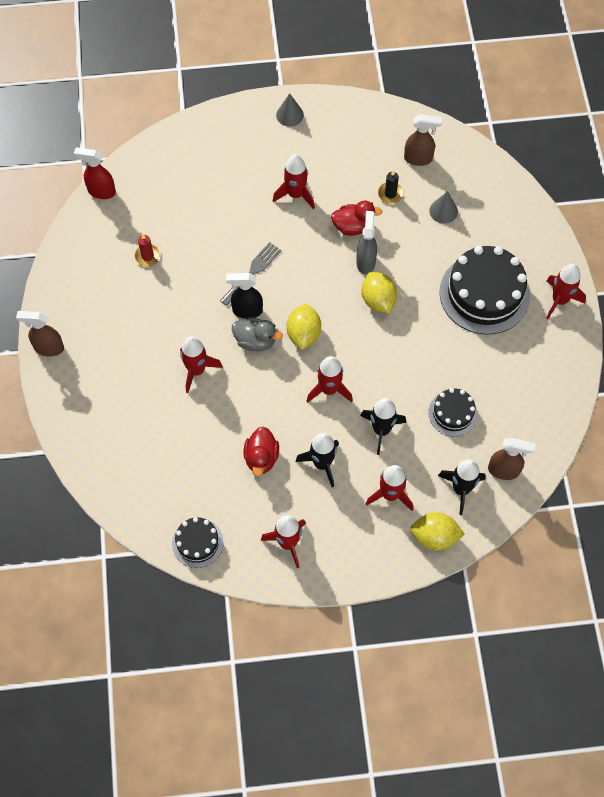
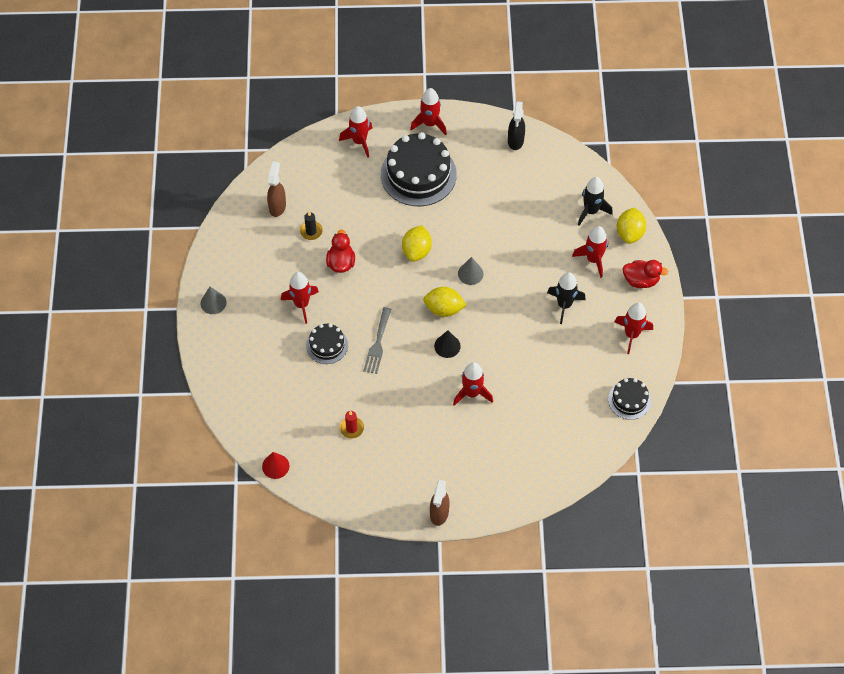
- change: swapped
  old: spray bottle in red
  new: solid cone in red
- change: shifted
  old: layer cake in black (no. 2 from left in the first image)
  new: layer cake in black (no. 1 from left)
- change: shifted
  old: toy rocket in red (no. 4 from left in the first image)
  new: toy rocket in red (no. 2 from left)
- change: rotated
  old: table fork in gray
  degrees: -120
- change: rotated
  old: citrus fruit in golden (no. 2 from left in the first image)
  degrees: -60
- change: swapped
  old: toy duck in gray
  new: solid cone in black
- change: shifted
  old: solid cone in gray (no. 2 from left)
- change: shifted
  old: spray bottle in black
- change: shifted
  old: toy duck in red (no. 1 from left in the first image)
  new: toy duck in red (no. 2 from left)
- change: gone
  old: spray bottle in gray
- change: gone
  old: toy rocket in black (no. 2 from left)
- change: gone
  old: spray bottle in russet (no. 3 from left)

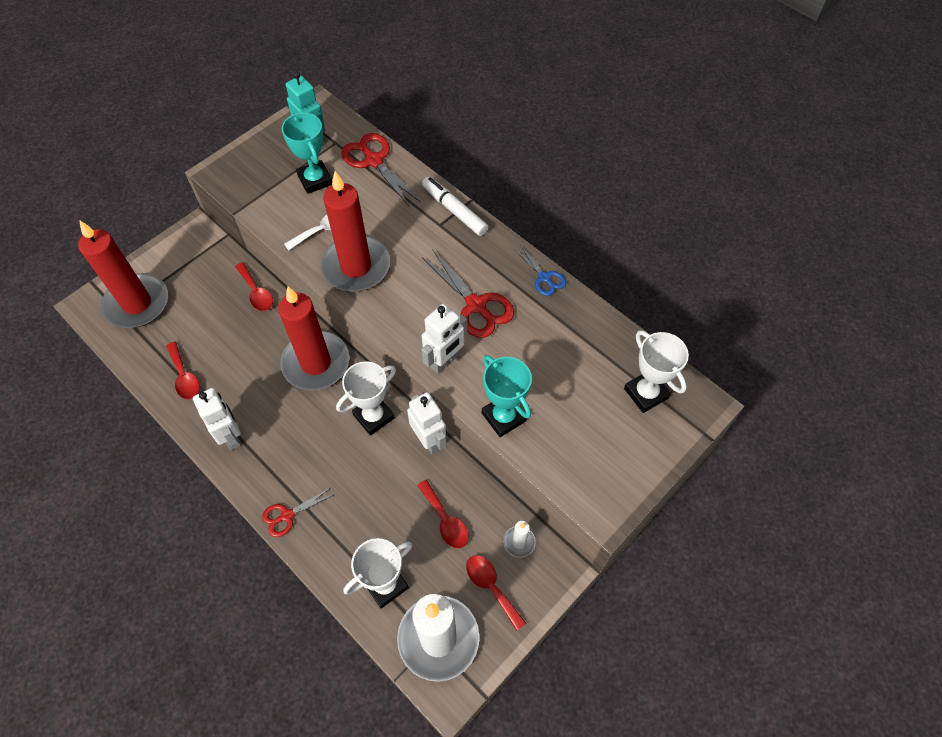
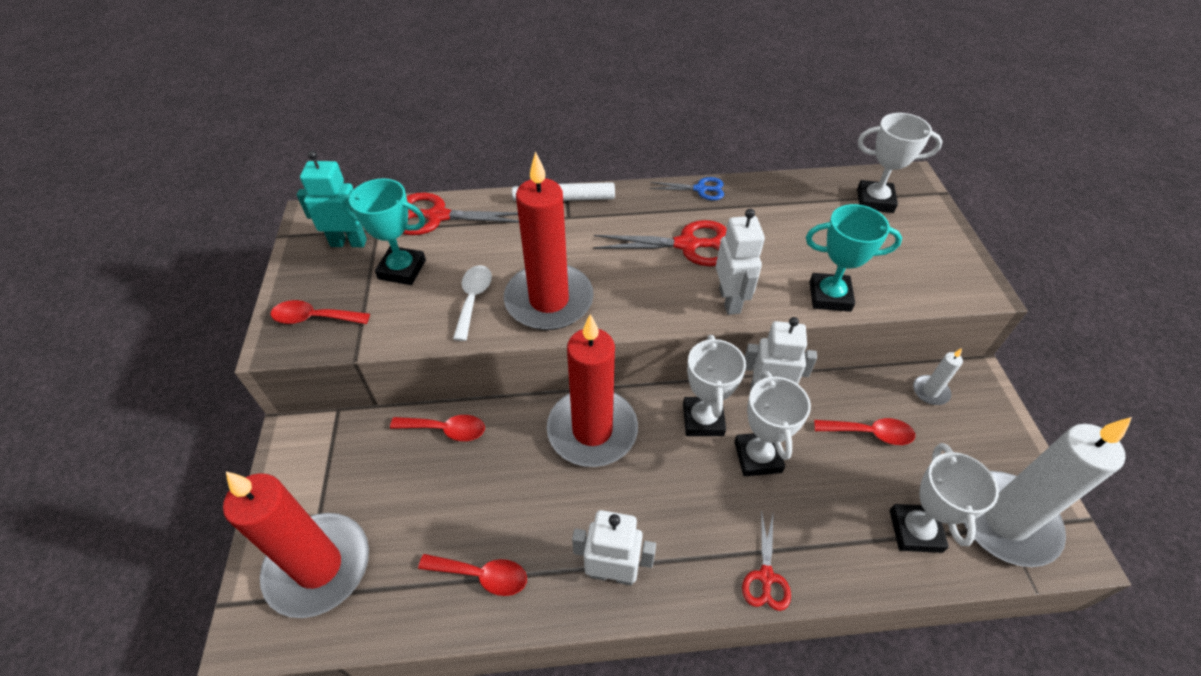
- change: shifted
  old: teaspoon in red (no. 4 from left in the first image)
  new: teaspoon in red (no. 1 from left)
- change: new
  new: trophy in white (no. 2 from left)

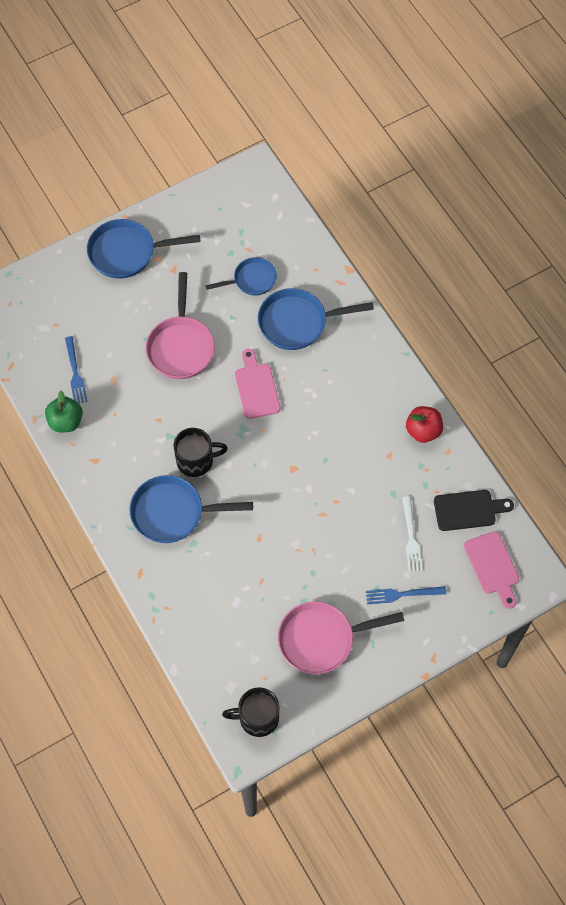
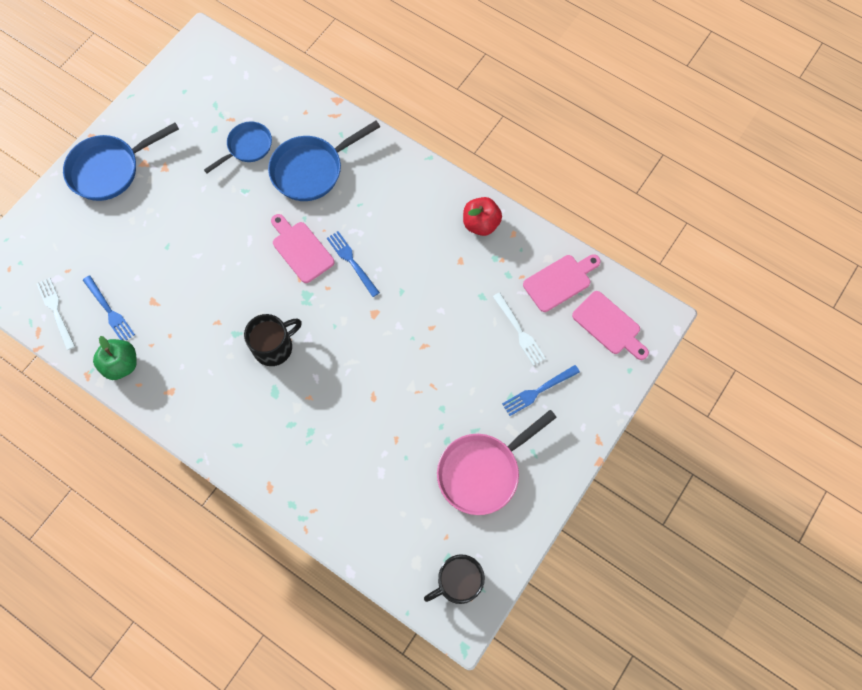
- change: new
  new: table fork in white (no. 1 from left)
- change: new
  new: table fork in royal blue (no. 2 from left)
- change: repainted
  old: bread board in black
  new: bread board in rosy (no. 2 from left)
- change: gone
  old: frying pan in royal blue (no. 2 from left)
- change: gone
  old: frying pan in rosy (no. 1 from left)

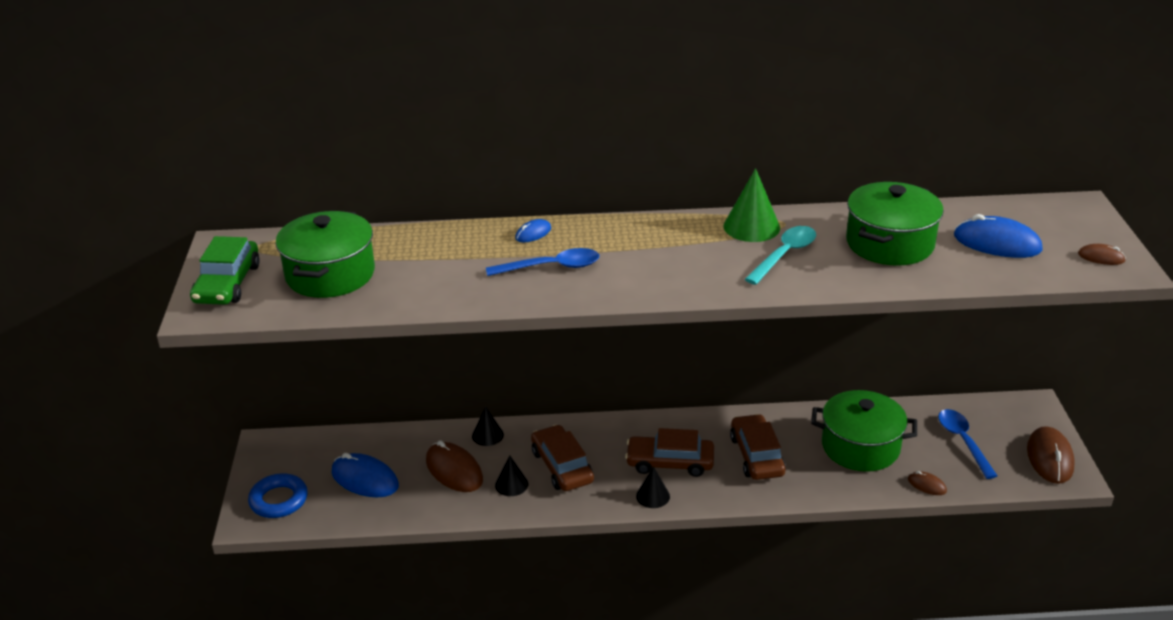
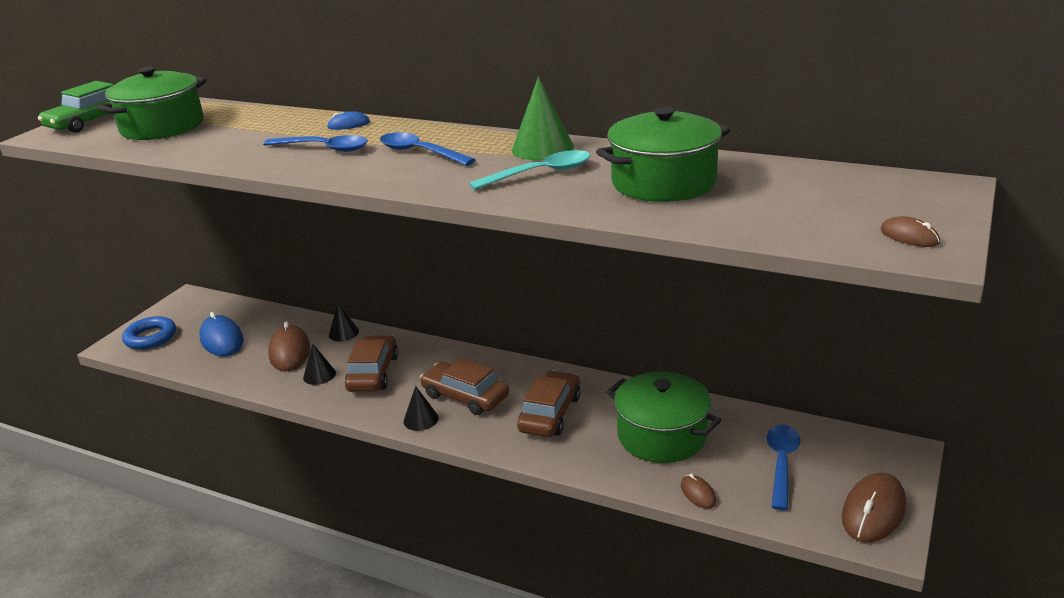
- change: new
  new: teaspoon in royal blue (no. 2 from left)
- change: gone
  old: PC mouse in royal blue (no. 3 from left)

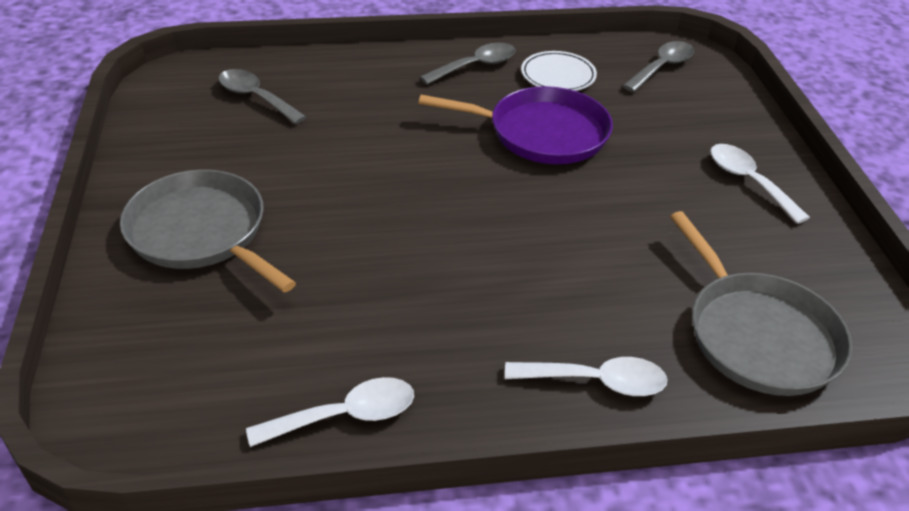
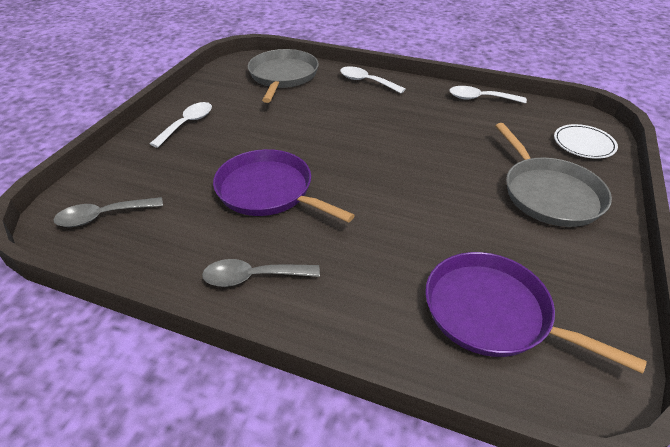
- change: rotated
  old: teaspoon in white (no. 3 from left in the first image)
  degrees: -150
- change: swapped
  old: teaspoon in gray (no. 1 from left)
  new: frying pan in purple (no. 2 from left)
- change: shifted
  old: flat dish in white

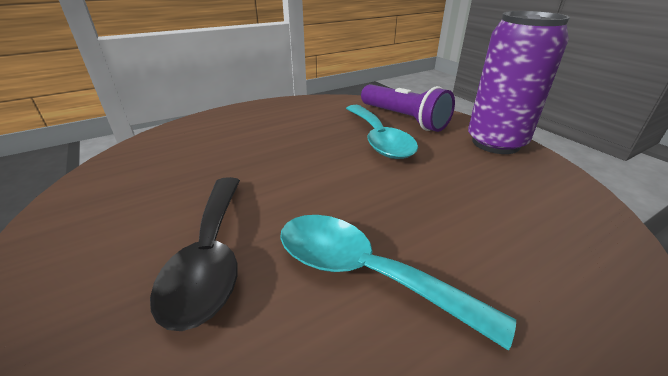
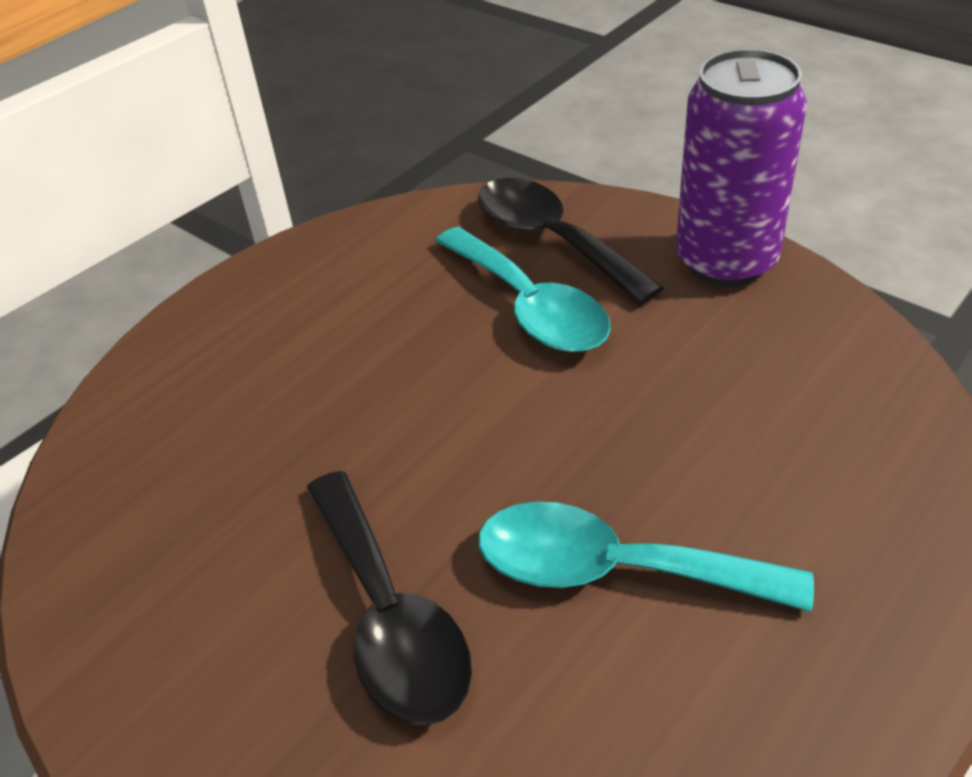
- change: swapped
  old: torch in purple
  new: teaspoon in black (no. 2 from left)

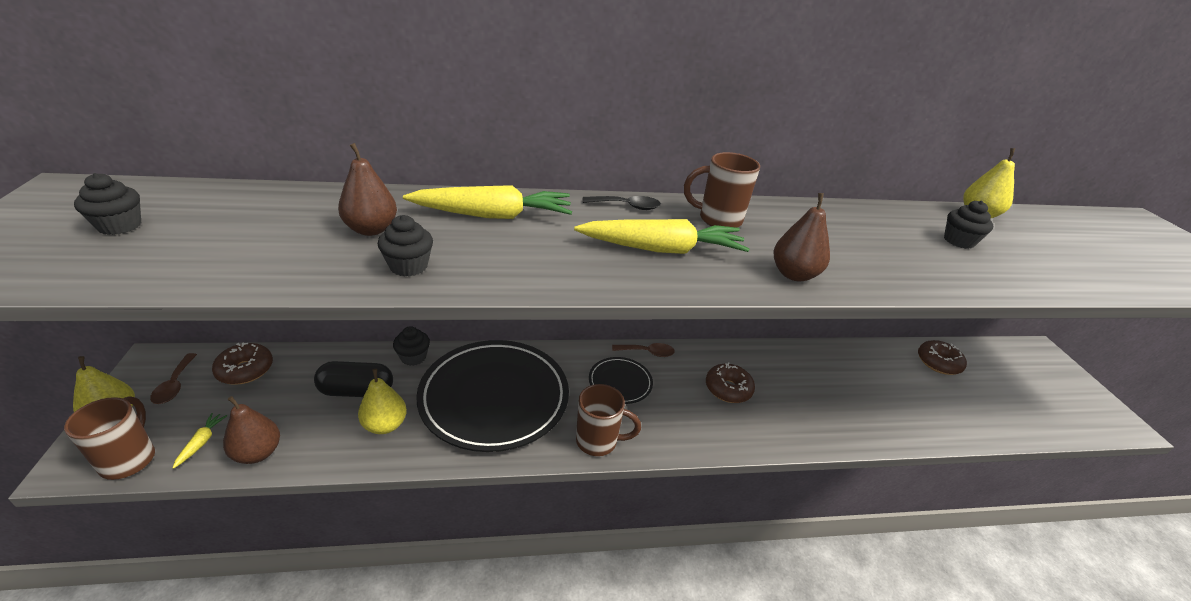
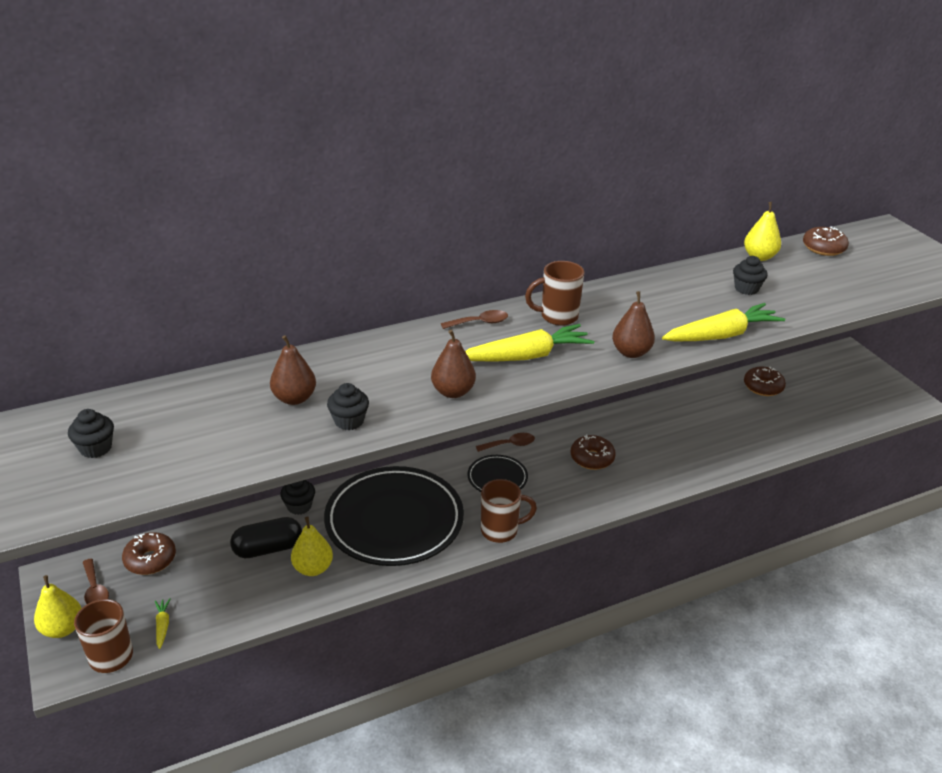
- change: shifted
  old: pear fruit in russet (no. 1 from left in the first image)
  new: pear fruit in russet (no. 2 from left)
- change: repainted
  old: teaspoon in black
  new: teaspoon in russet (no. 2 from left)
- change: shifted
  old: carrot in golden (no. 2 from left in the first image)
  new: carrot in golden (no. 3 from left)
- change: new
  new: doughnut in russet (no. 4 from left)

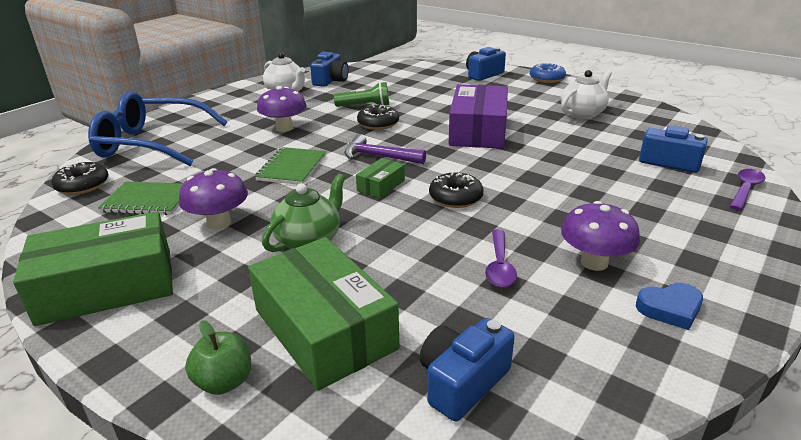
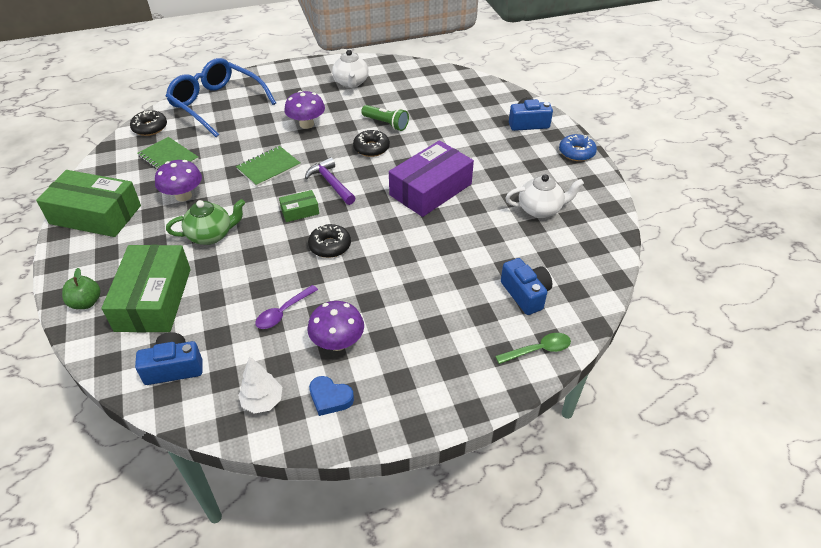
- change: new
  new: tree in white
- change: repainted
  old: teaspoon in purple (no. 2 from left)
  new: teaspoon in leaf-green
- change: gone
  old: photo camera in royal blue (no. 1 from left)

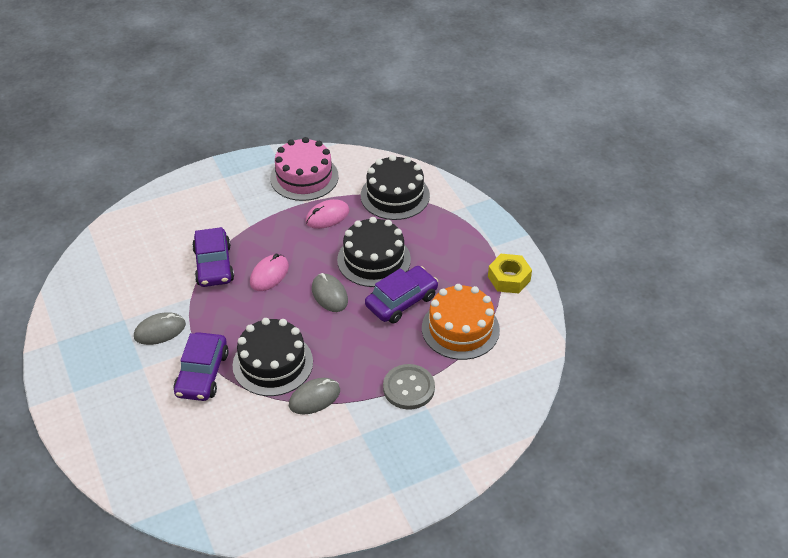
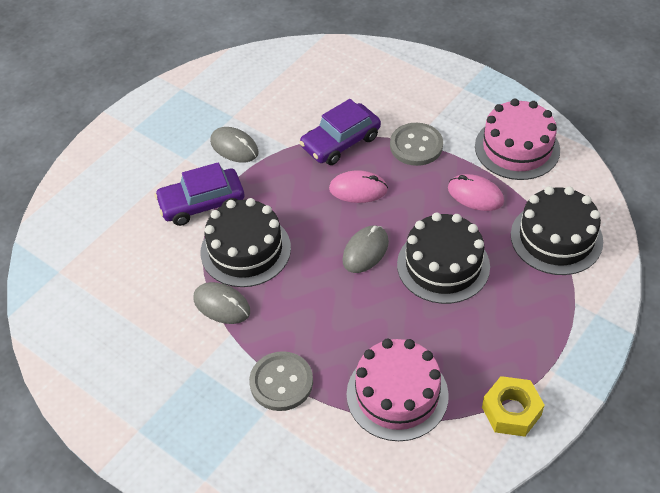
- change: repainted
  old: layer cake in orange
  new: layer cake in rosy (no. 1 from left)
- change: new
  new: shirt button in gray (no. 2 from left)
- change: gone
  old: car in purple (no. 3 from left)

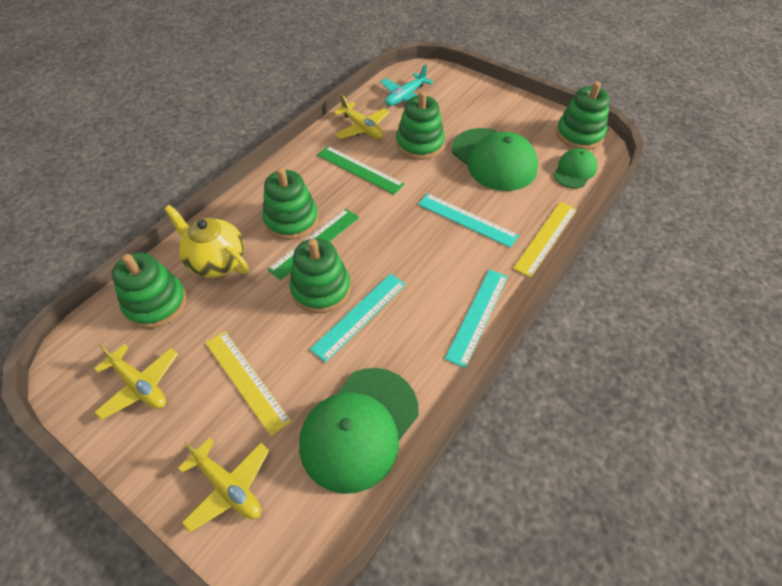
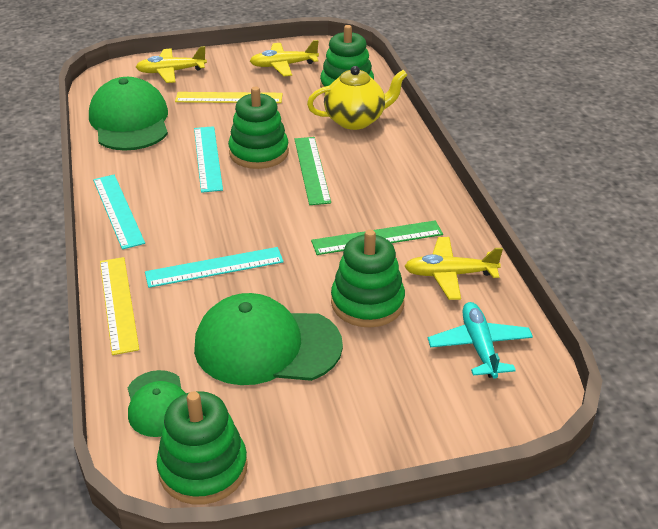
- change: gone
  old: stacking toy in leaf-green (no. 2 from left)

